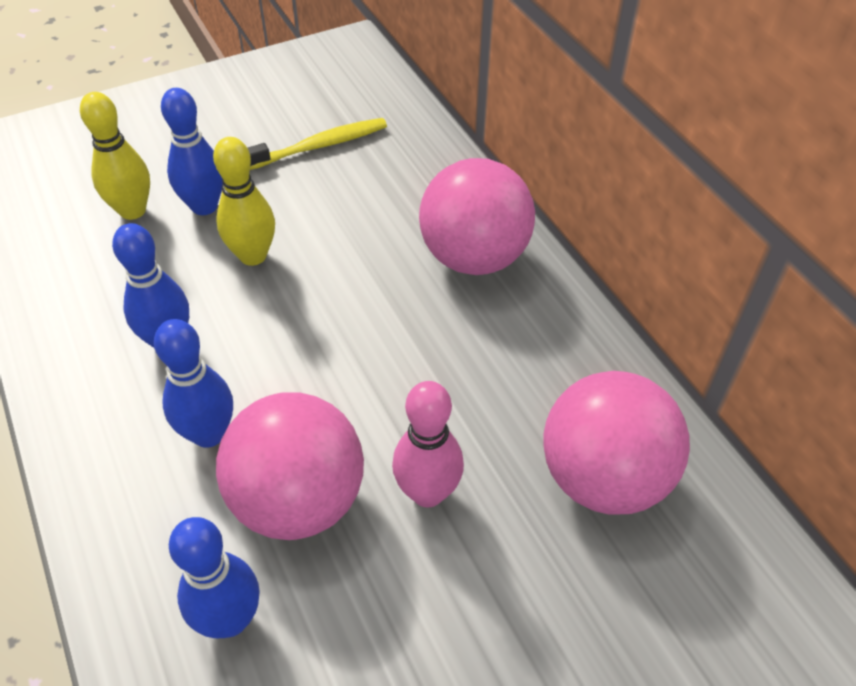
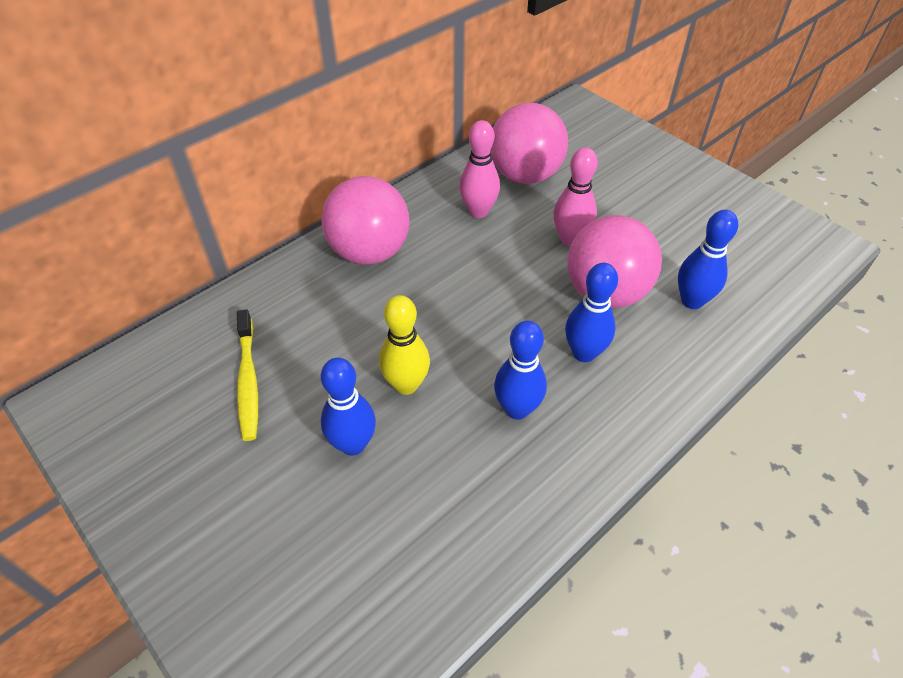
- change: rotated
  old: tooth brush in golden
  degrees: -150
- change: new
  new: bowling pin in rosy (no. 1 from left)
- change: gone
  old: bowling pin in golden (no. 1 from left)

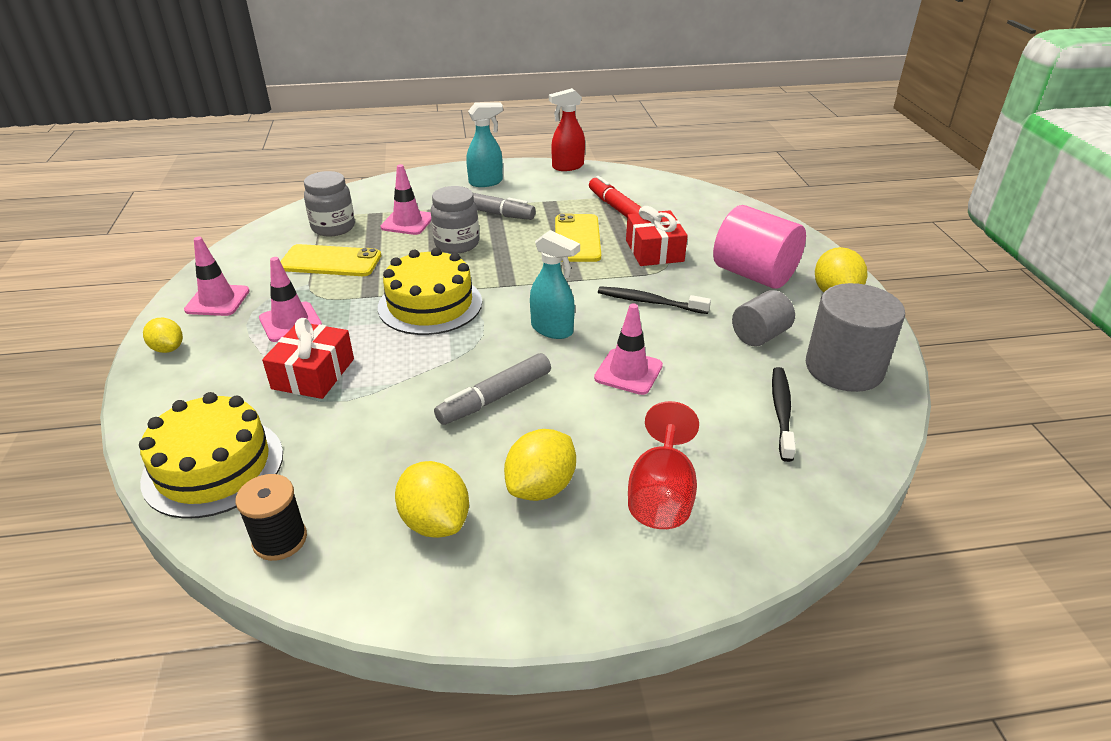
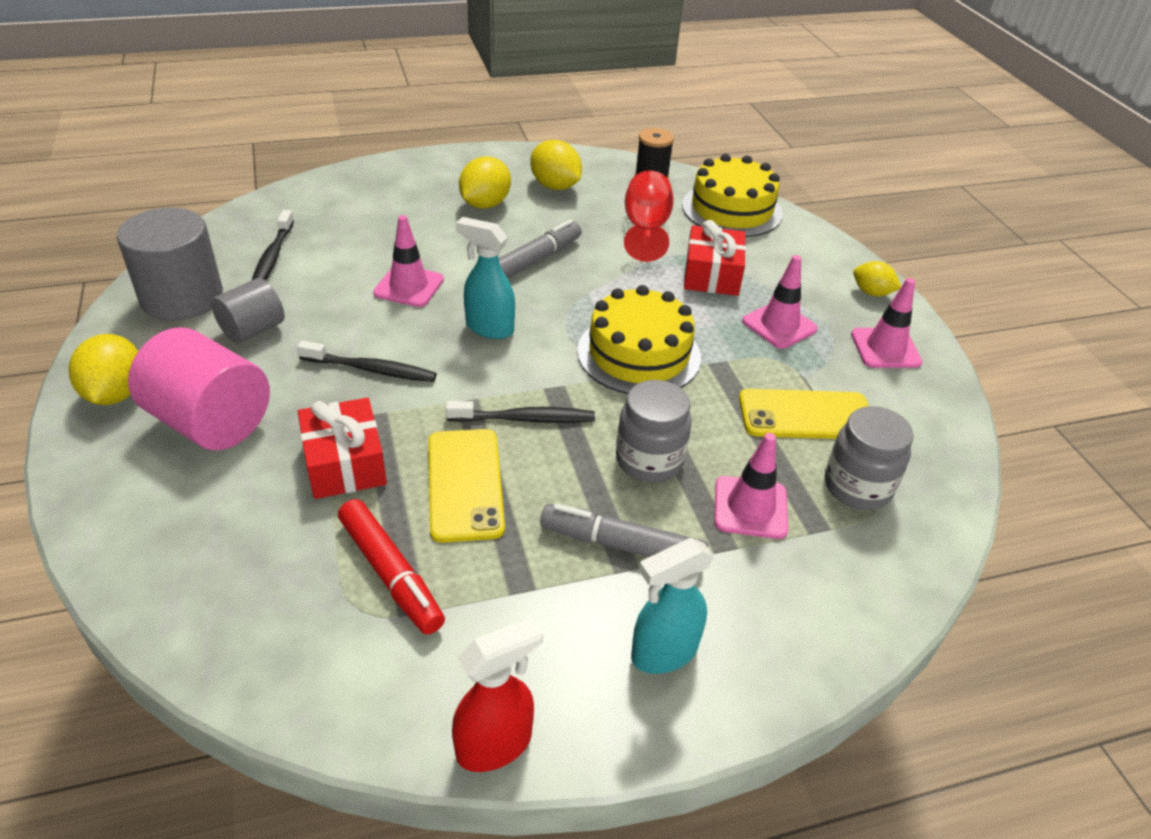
- change: new
  new: tooth brush in black (no. 3 from left)
- change: shifted
  old: goblet in red

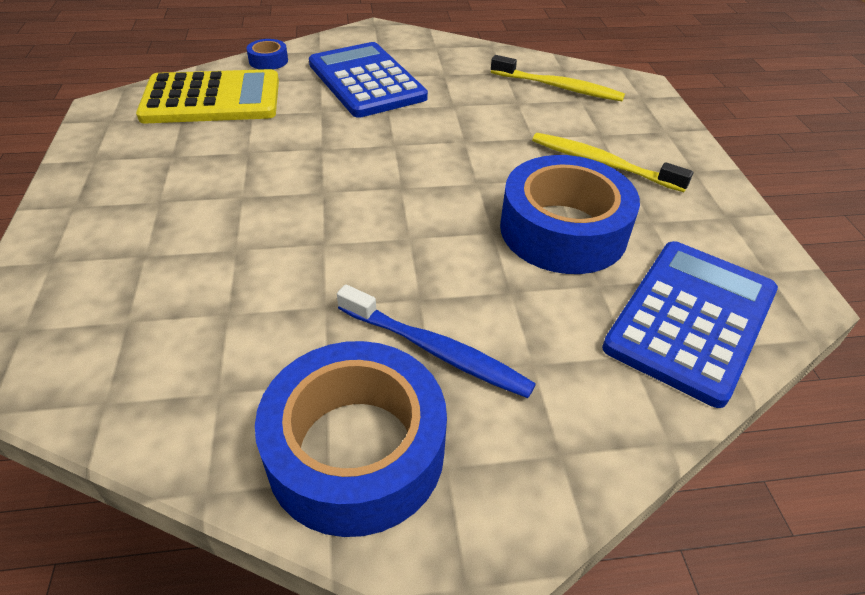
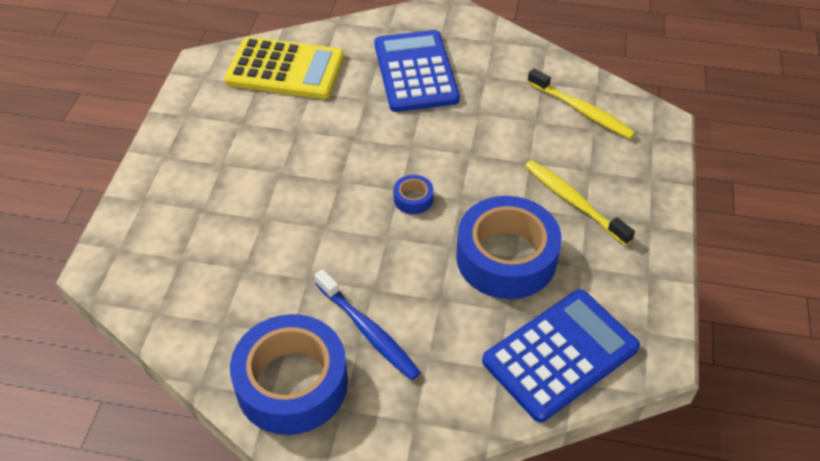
- change: shifted
  old: roll of tape in royal blue (no. 1 from left in the first image)
  new: roll of tape in royal blue (no. 2 from left)

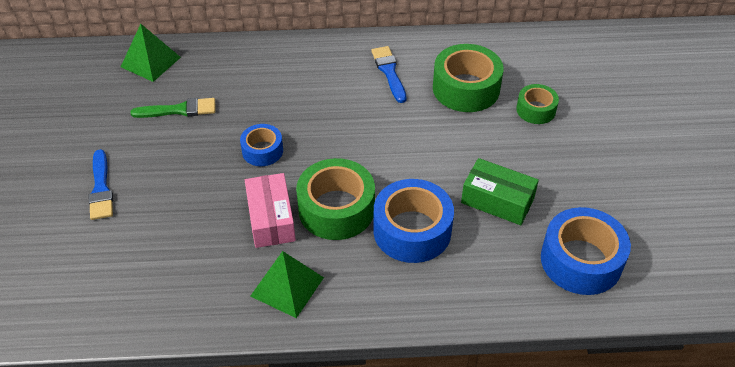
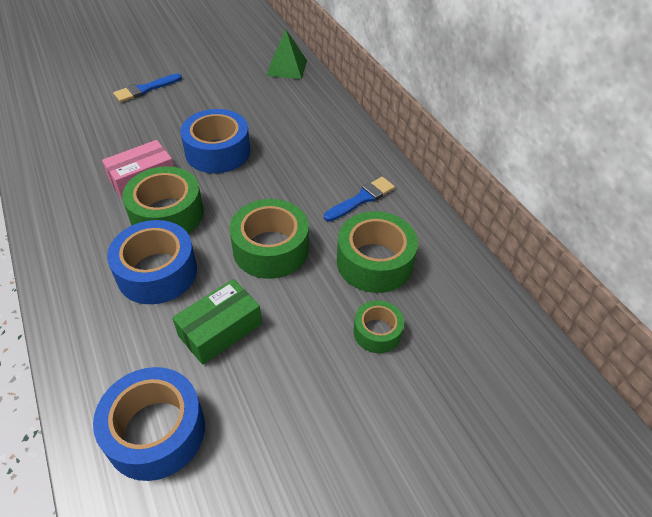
- change: rotated
  old: package in leaf-green
  degrees: 45
- change: scaled
  old: roll of tape in royal blue (no. 1 from left in the first image)
  factor: 1.76
- change: new
  new: roll of tape in leaf-green (no. 2 from left)
- change: gone
  old: paint brush in leaf-green
- change: gone
  old: pyramid in leaf-green (no. 2 from left)

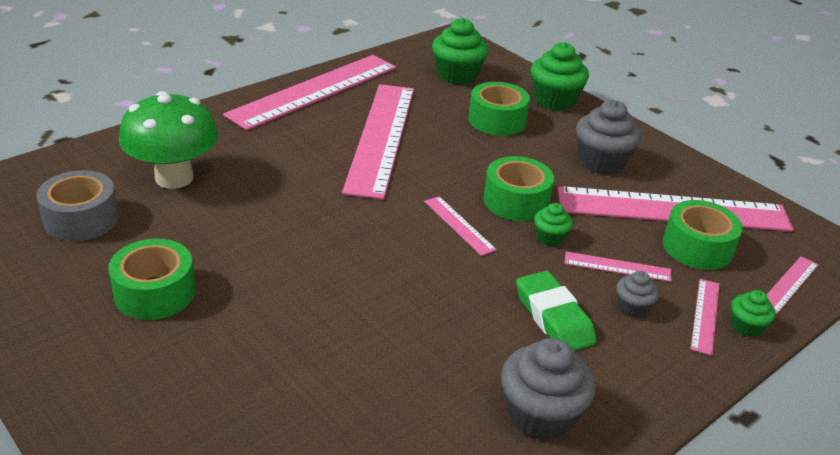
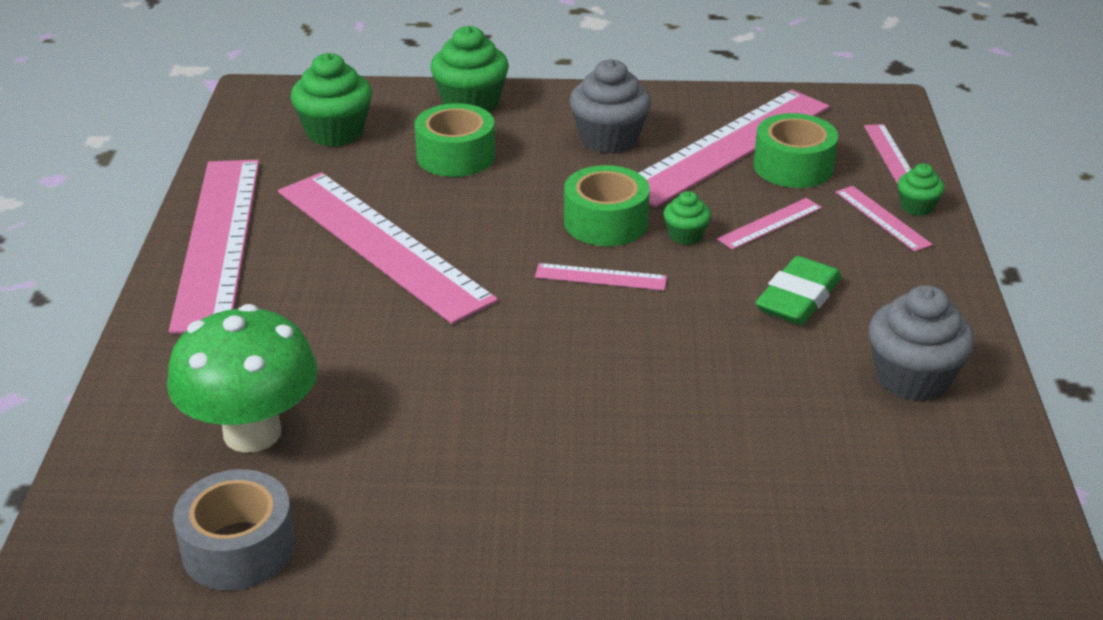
- change: rotated
  old: eraser in leaf-green
  degrees: -75
- change: gone
  old: roll of tape in leaf-green (no. 1 from left)
- change: gone
  old: muffin in gray (no. 3 from left)

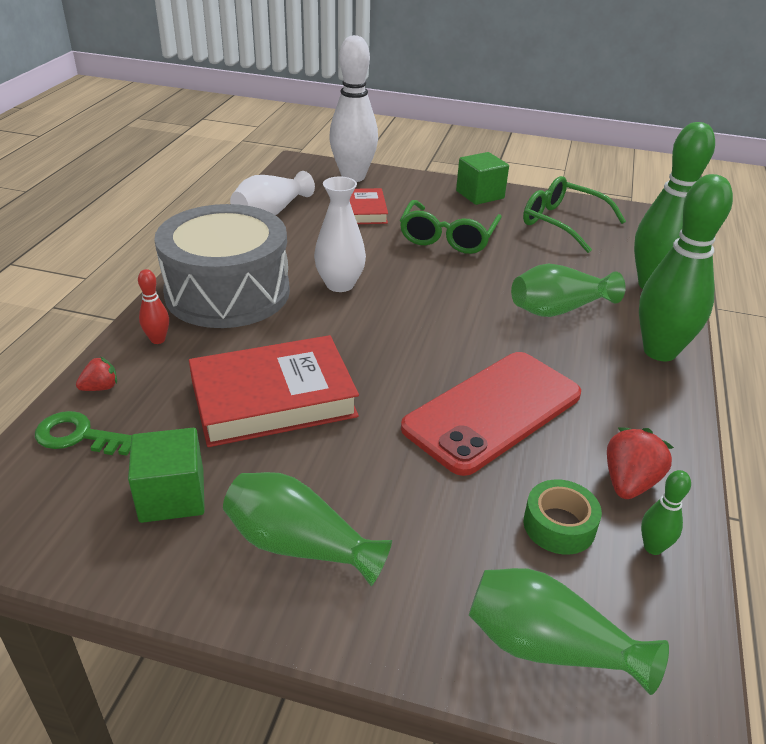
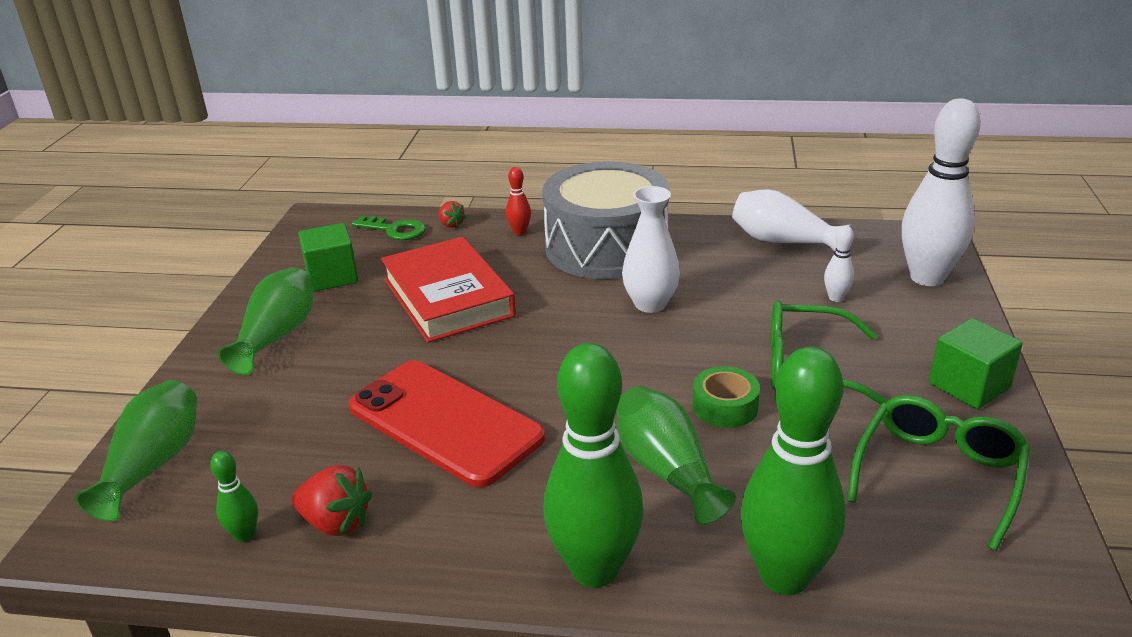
- change: rotated
  old: key in leaf-green
  degrees: 105
- change: shifted
  old: roll of tape in leaf-green
- change: swapped
  old: hardcover in red (no. 2 from left)
  new: bowling pin in white (no. 1 from left)

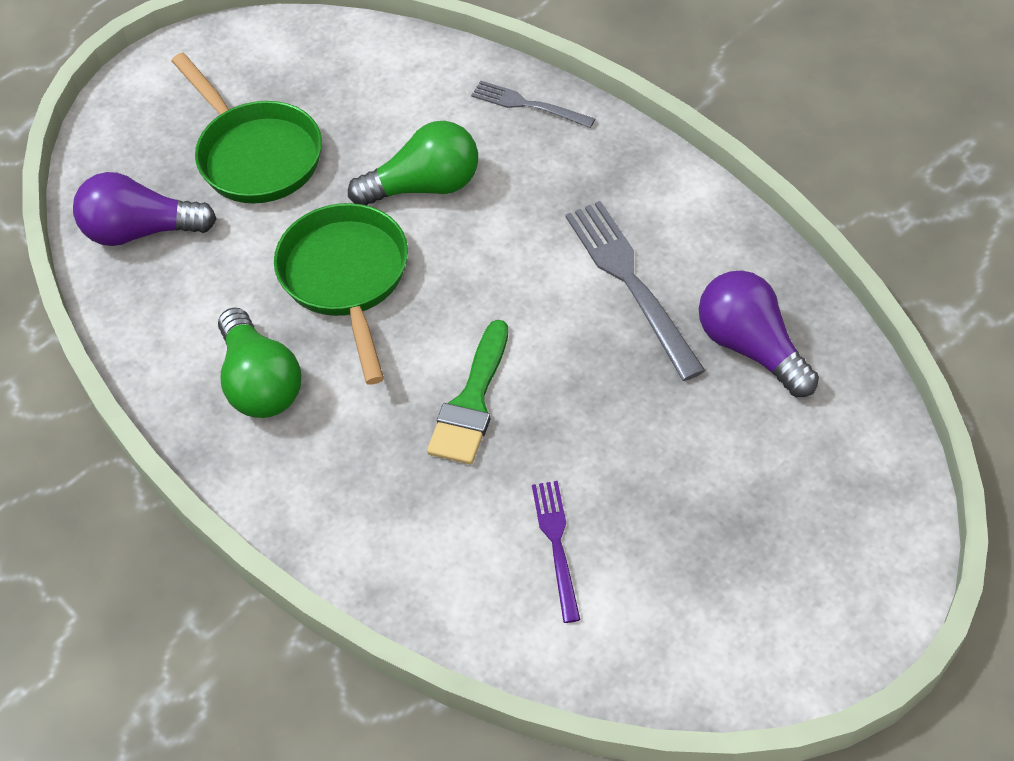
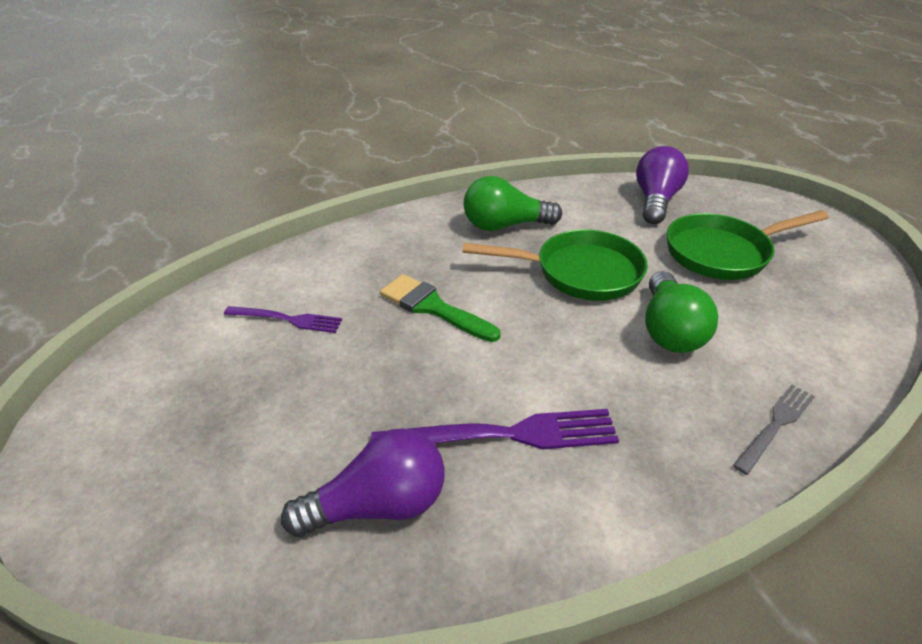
- change: repainted
  old: table fork in gray (no. 2 from left)
  new: table fork in purple (no. 2 from left)

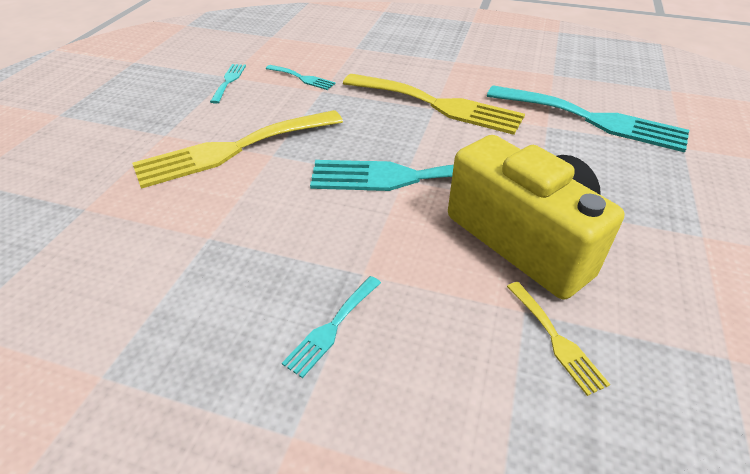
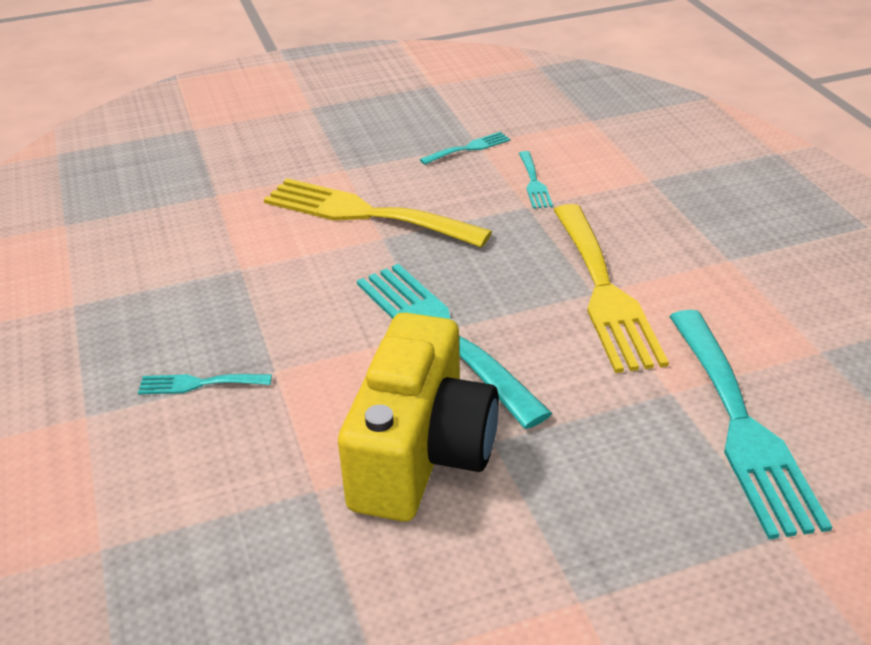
- change: gone
  old: table fork in golden (no. 3 from left)

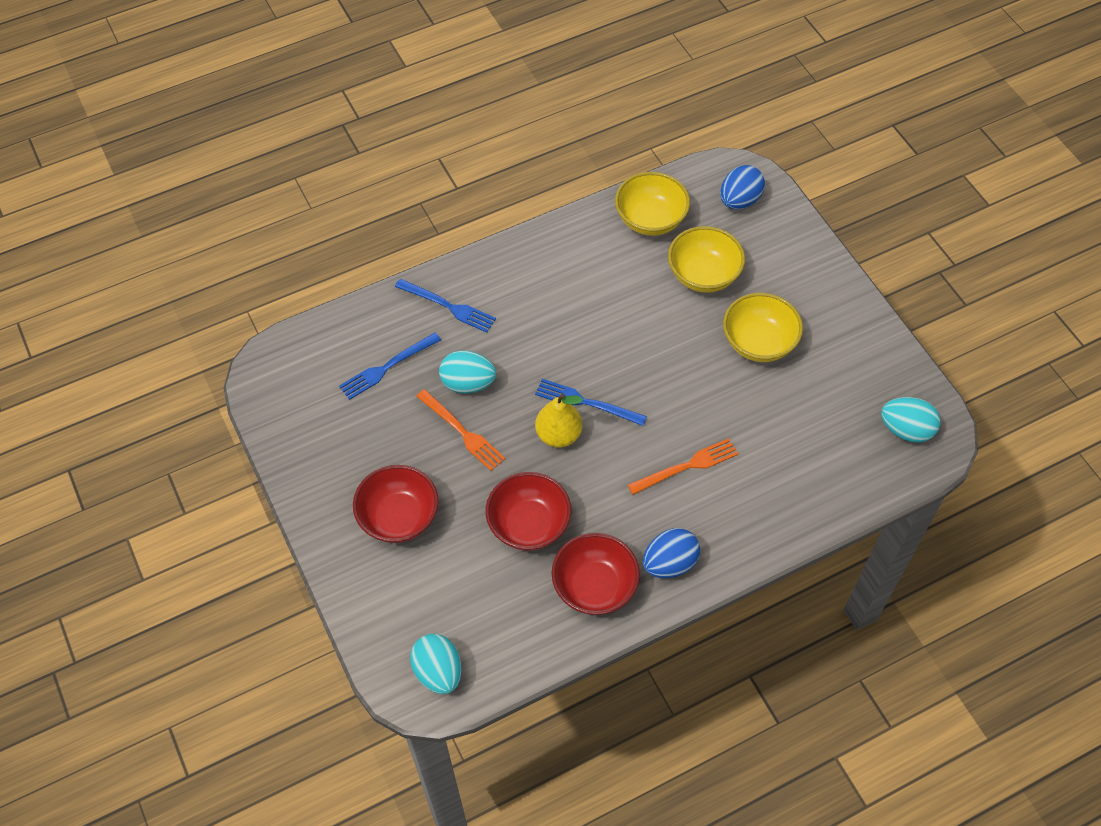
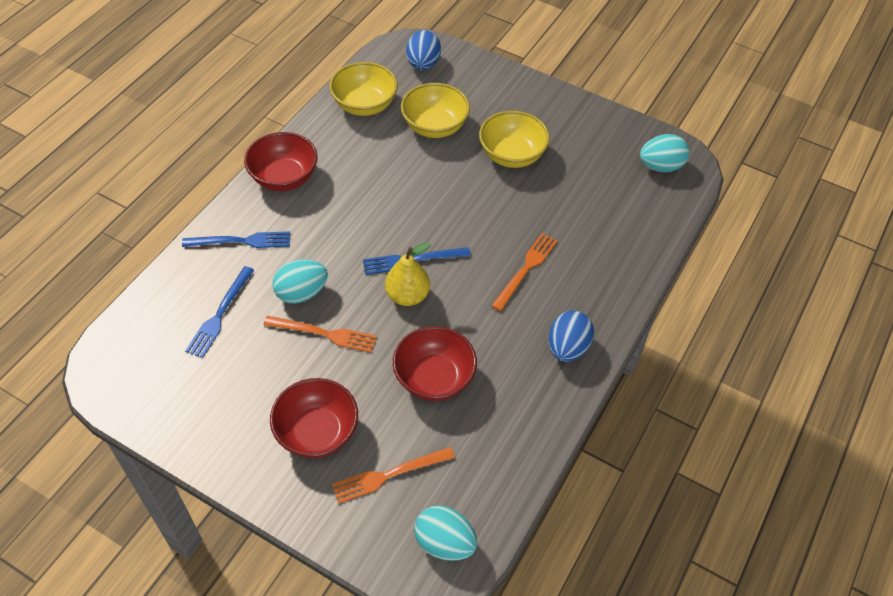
- change: shifted
  old: bowl in red (no. 3 from left in the first image)
  new: bowl in red (no. 1 from left)
- change: new
  new: table fork in orange (no. 2 from left)

